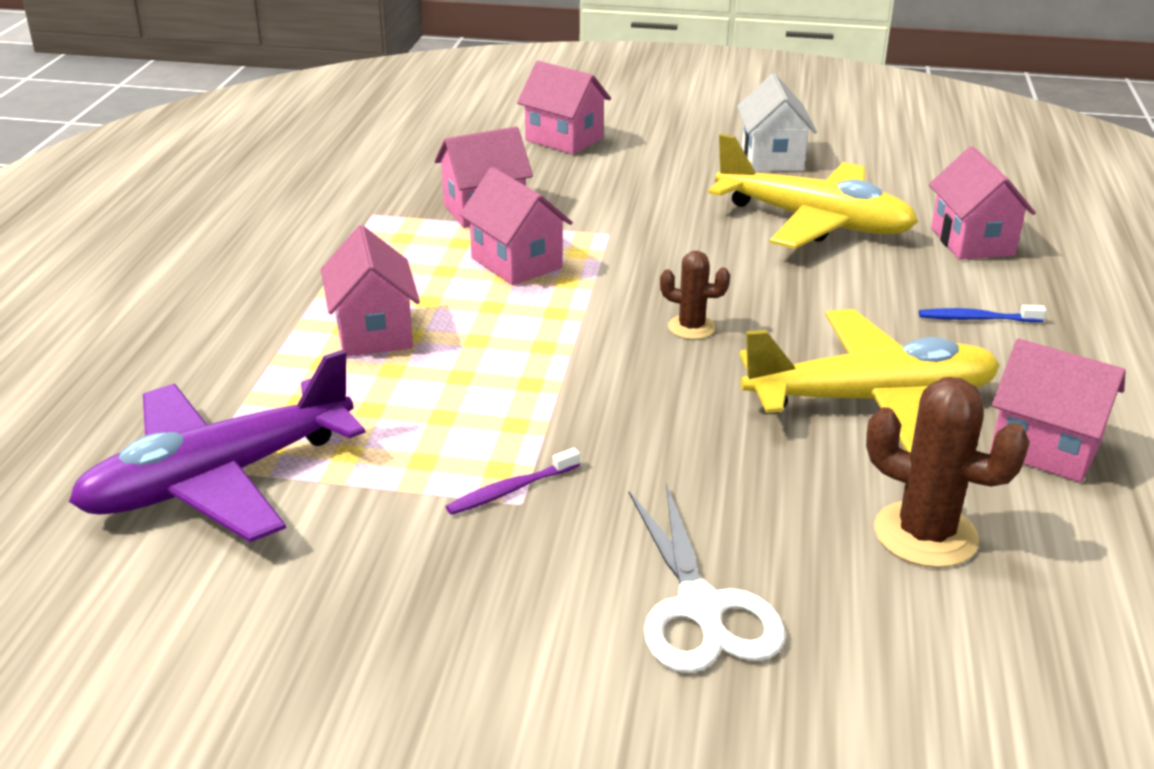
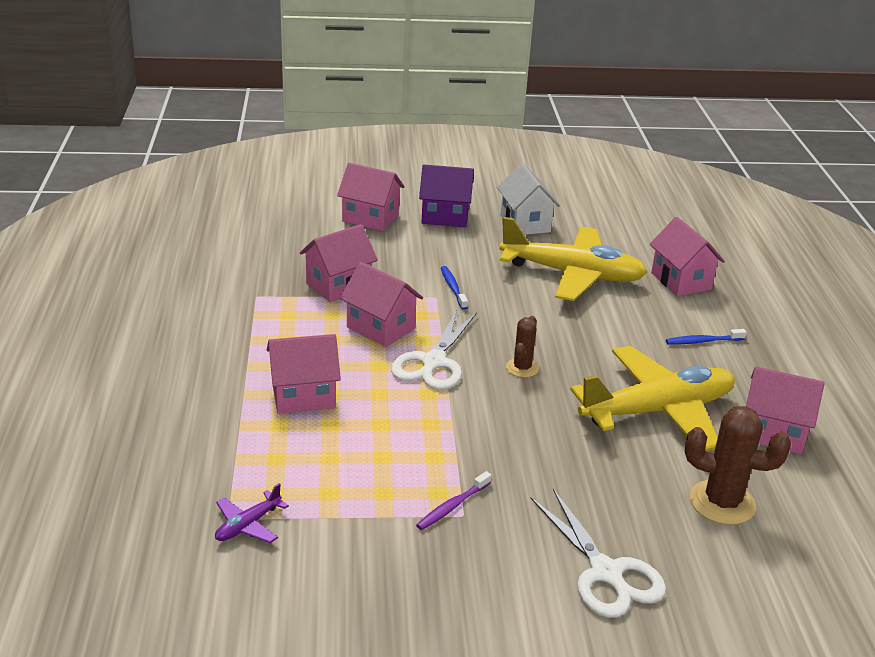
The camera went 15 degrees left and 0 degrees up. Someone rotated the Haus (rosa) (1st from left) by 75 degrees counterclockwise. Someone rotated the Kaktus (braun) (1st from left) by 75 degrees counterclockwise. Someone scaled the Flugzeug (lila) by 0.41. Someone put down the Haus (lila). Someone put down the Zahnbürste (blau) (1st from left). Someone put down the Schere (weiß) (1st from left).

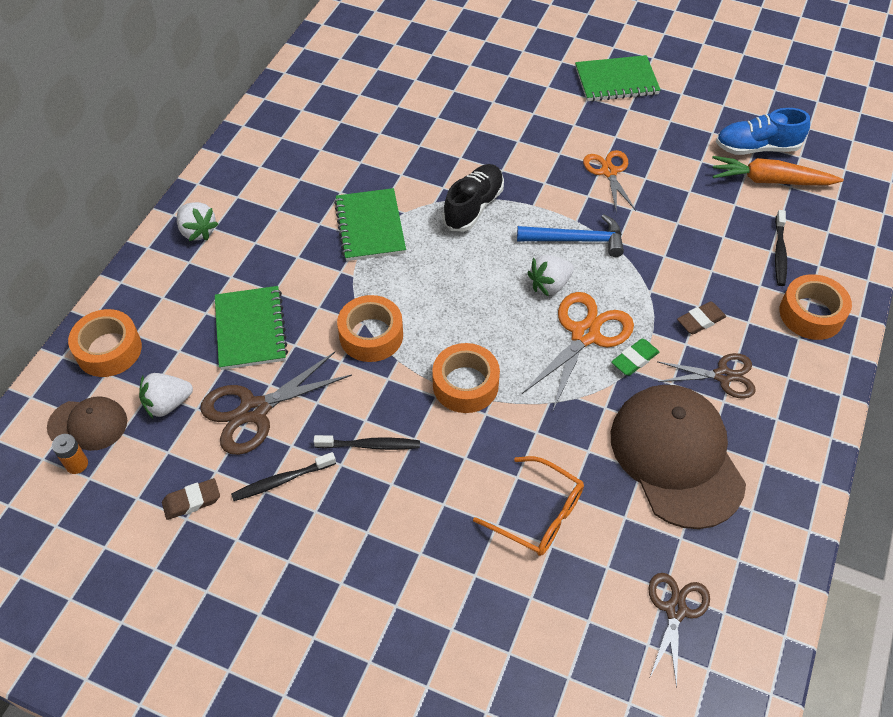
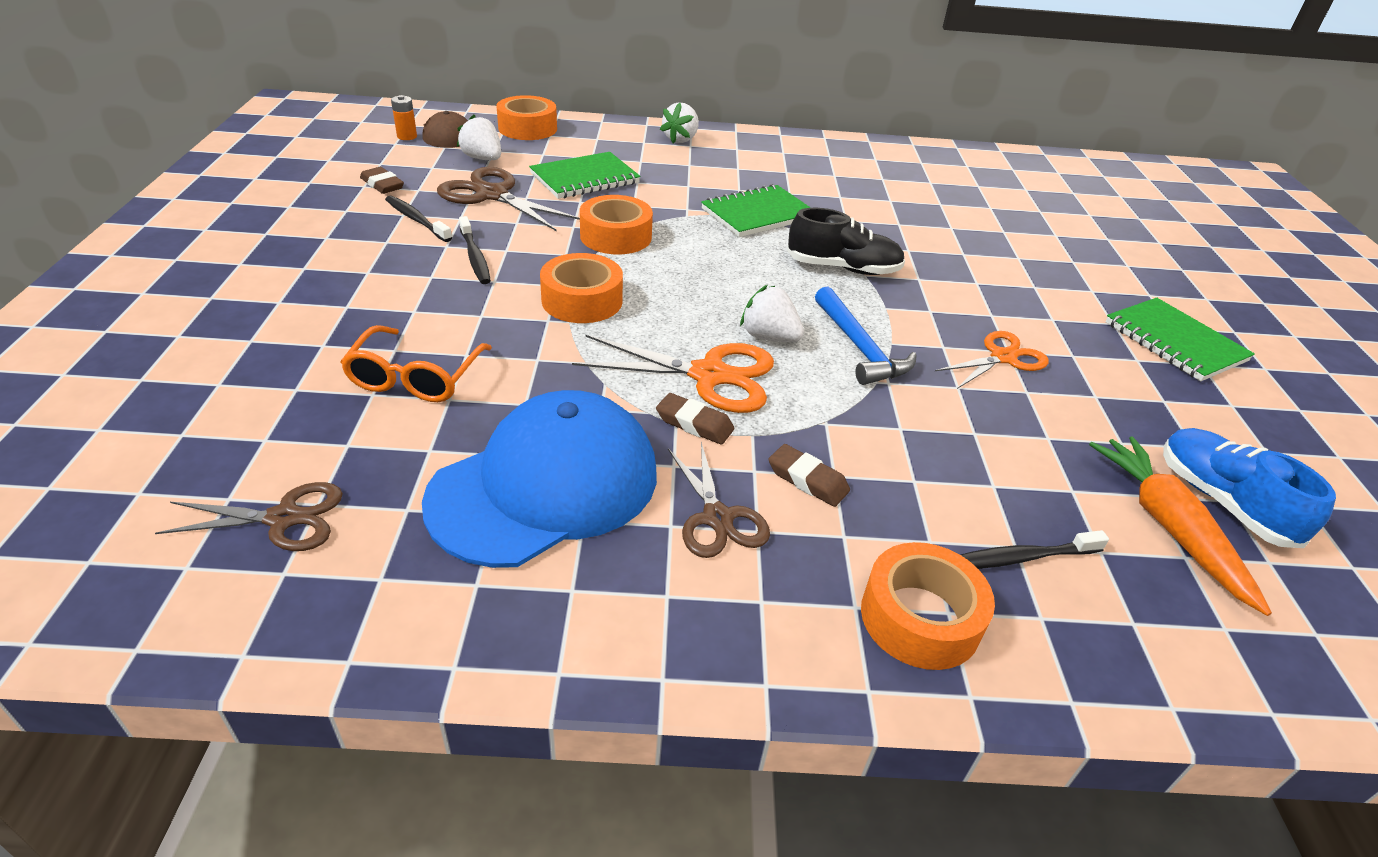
The camera went 65 degrees right and 15 degrees down. Someone repainted the Radiergummi (grün), which became the Radiergummi (braun) (2nd from left). Someone repainted the Kappe (braun) (2nd from left), which became the Kappe (blau).

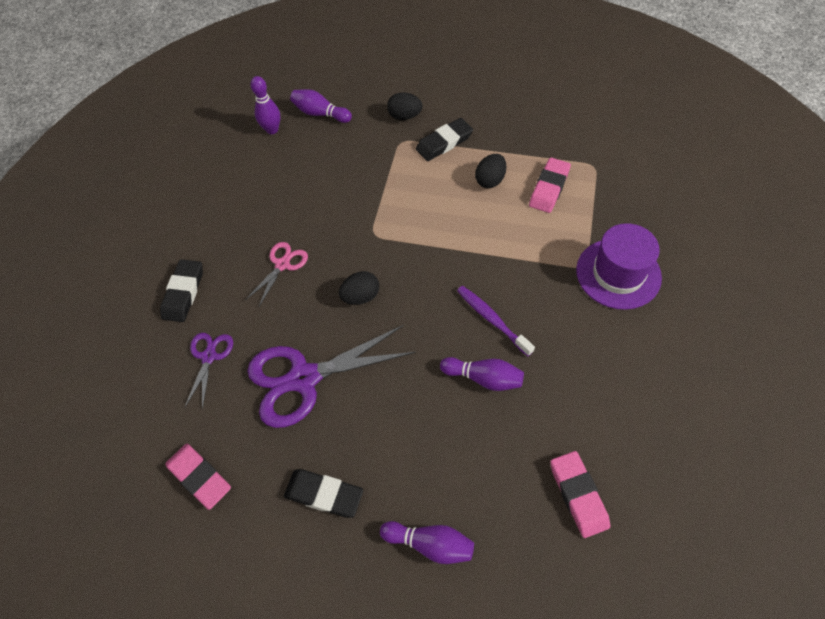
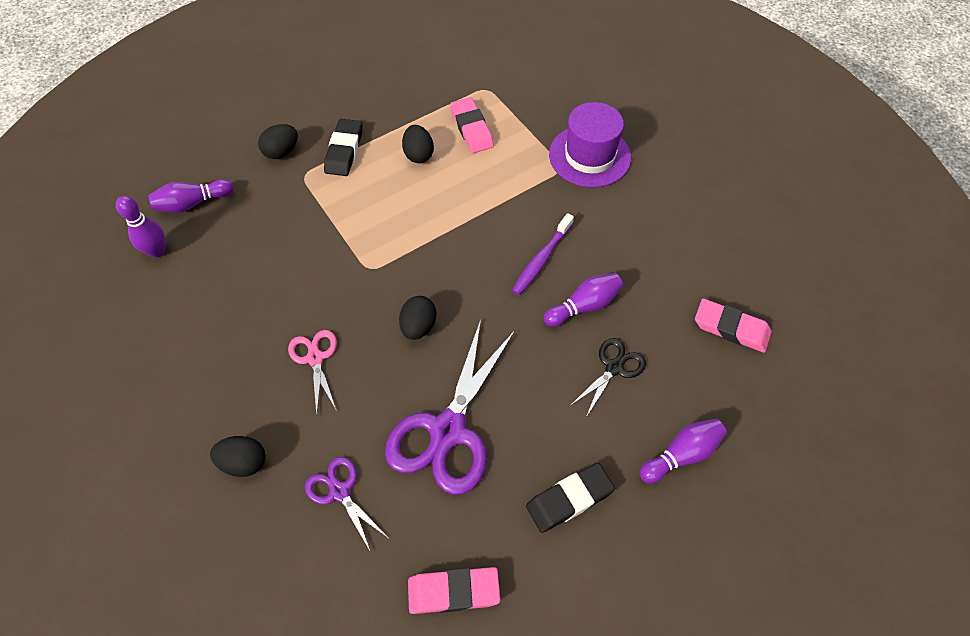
The camera went 50 degrees left and 0 degrees up. Someone swapped the Radiergummi (schwarz) (1st from left) for the Ei (schwarz) (1st from left). Someone rotated the Zahnbürste (lila) by 60 degrees counterclockwise. Someone put down the Schere (schwarz).

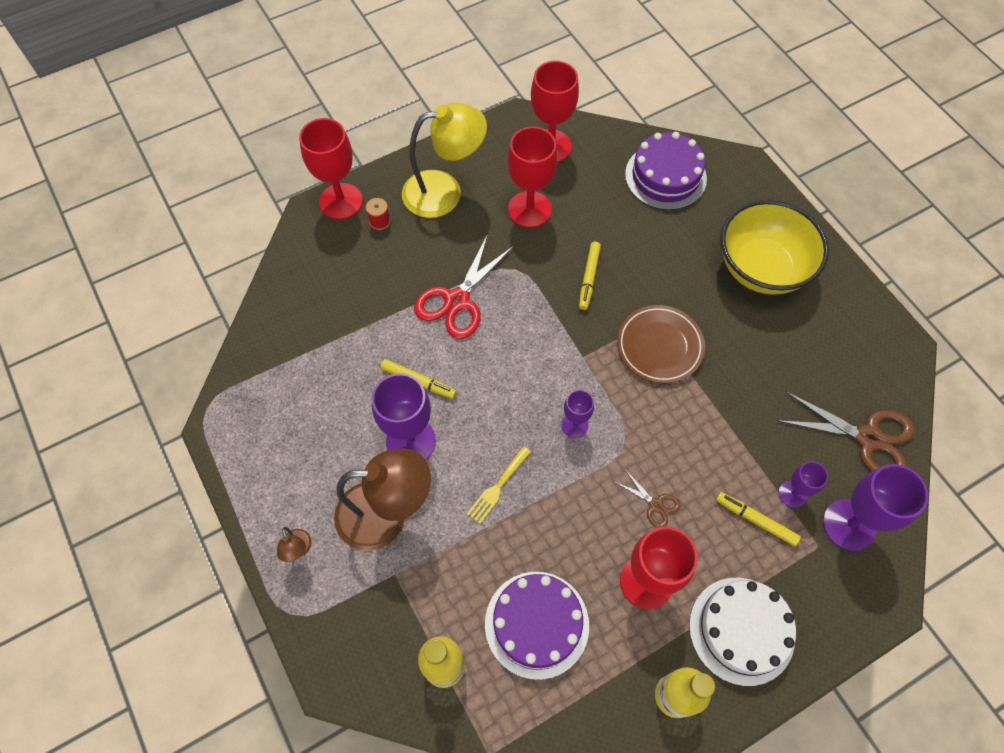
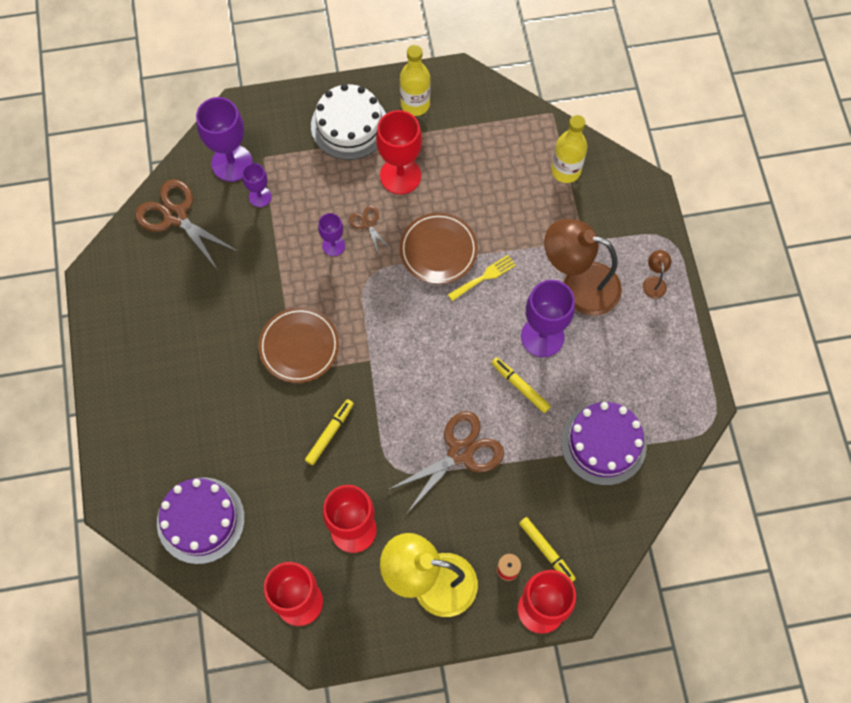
The camera went 160 degrees left and 5 degrees up. Someone took away the Schüssel (gelb). Someone repainted the Schere (rot), which became the Schere (braun) (3rd from left). Someone carried the Kelch (lila) (2nd from left in the first image). Someone carried the Filzstift (gelb) (3rd from left). Someone carried the Kuchen (lila) (1st from left in the first image). Someone put down the Teller (braun) (2nd from left).

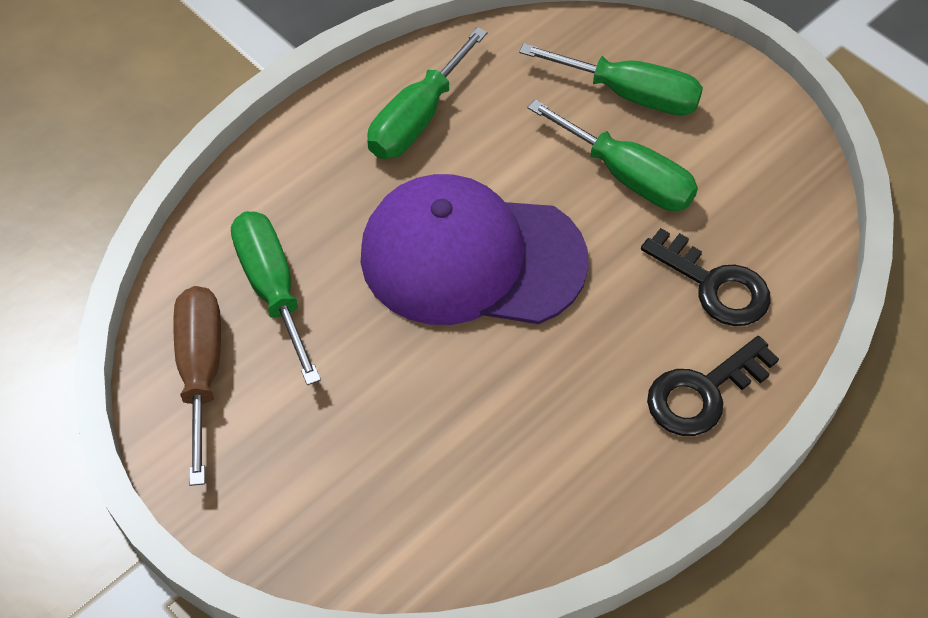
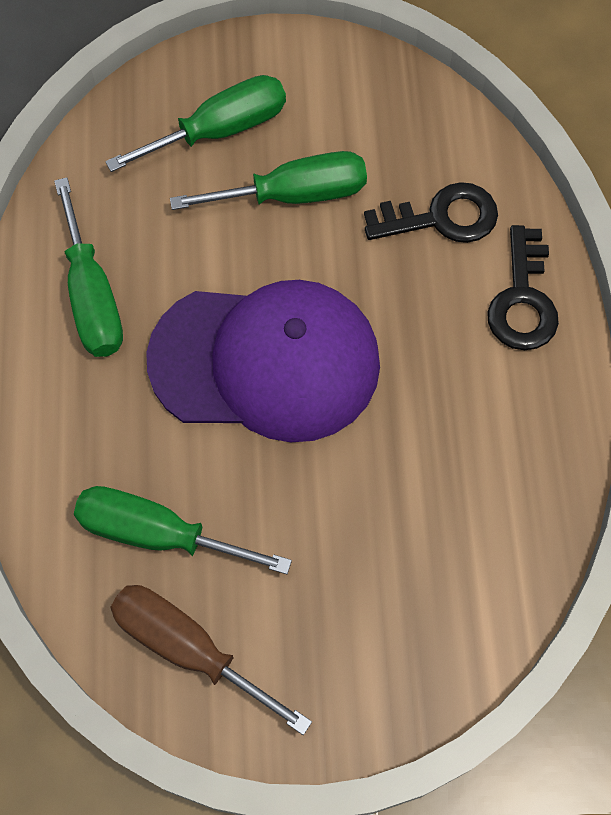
The camera went 50 degrees left and 10 degrees up. Someone rotated the Kappe (lila) by 135 degrees counterclockwise.

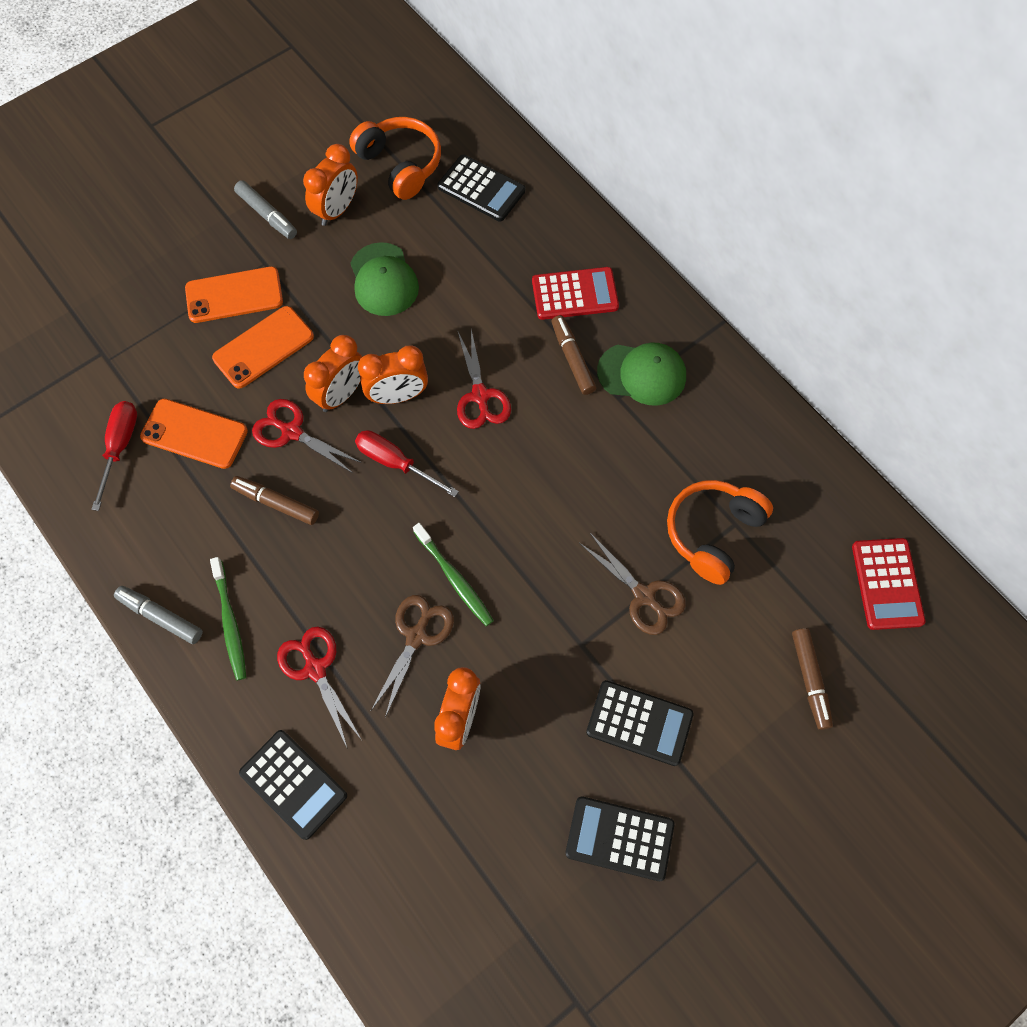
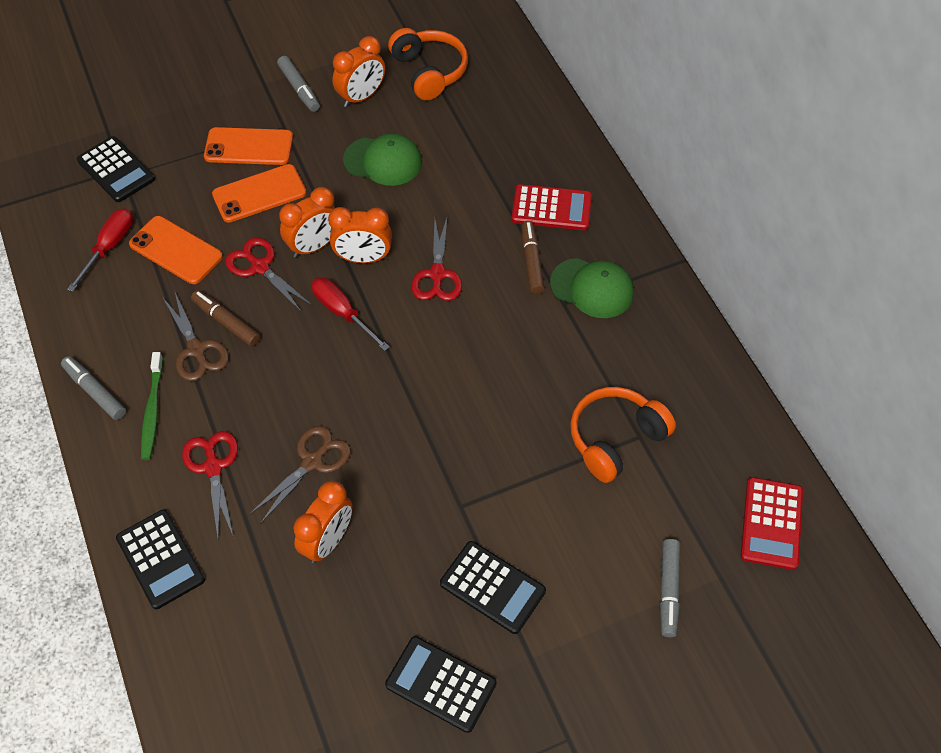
The camera went 15 degrees right and 10 degrees down. Someone carried the Taschenrechner (schwarz) (2nd from left in the first image). Someone rotated the Kappe (grün) (1st from left) by 75 degrees counterclockwise. Someone took away the Zahnbürste (grün) (2nd from left). Someone carried the Schere (braun) (2nd from left in the first image). Someone repainted the Filzstift (braun) (3rd from left), which became the Filzstift (grau) (3rd from left).

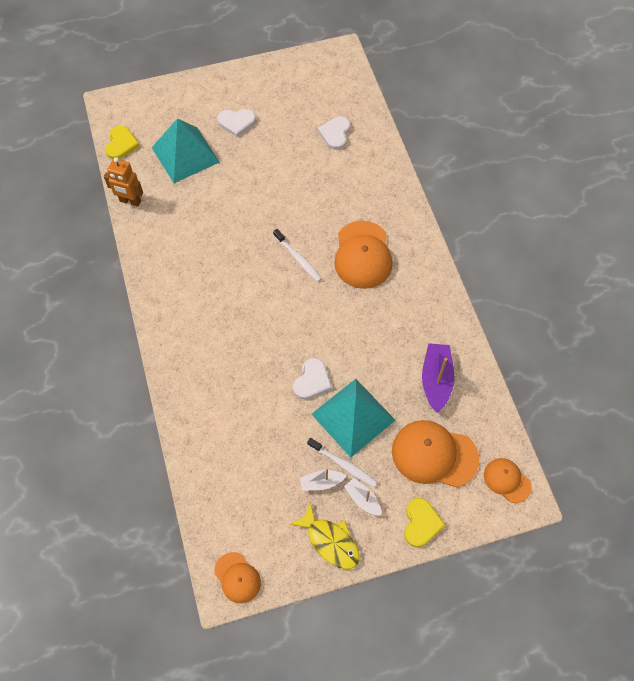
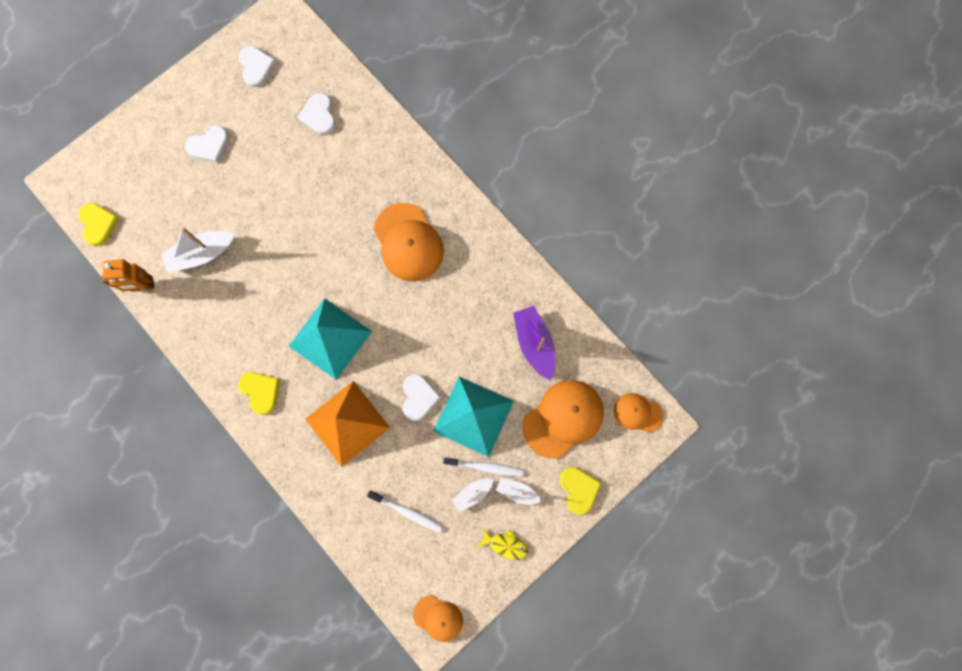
The camera went 25 degrees left and 15 degrees up. Someone carried the Pyramide (türkis) (1st from left). Someone carried the Zahnbürste (weiß) (1st from left). Someone rotated the Kappe (orange) (3rd from left) by 150 degrees clockwise. Someone scaled the Fisch (gelb) by 0.66. Someone put down the Herz (weiß) (2nd from left). Someone put down the Boot (weiß) (1st from left). Someone put down the Herz (gelb) (2nd from left). Someone put down the Pyramide (orange).

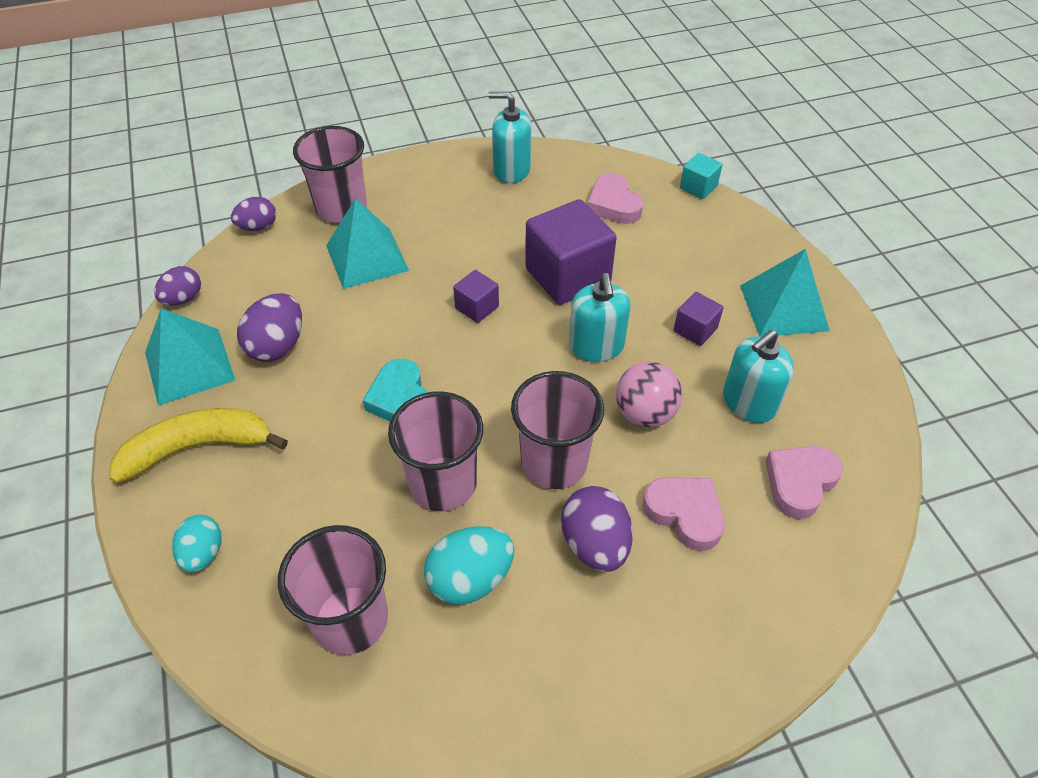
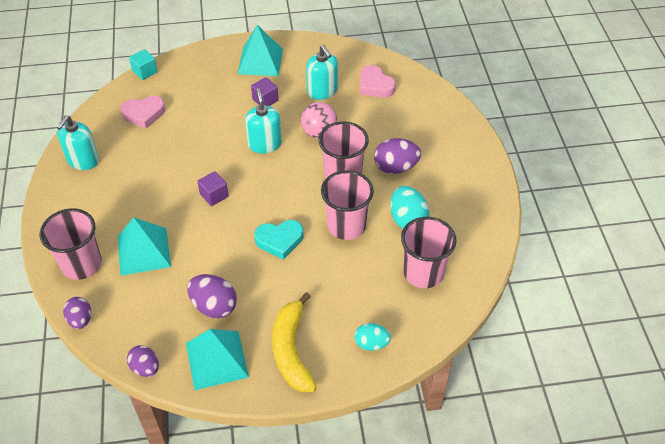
The camera went 80 degrees left and 0 degrees up. Someone took away the Kubus (lila) (2nd from left). Someone rotated the Seifenspender (türkis) (2nd from left) by 105 degrees counterclockwise. Someone took away the Herz (rosa) (2nd from left).

